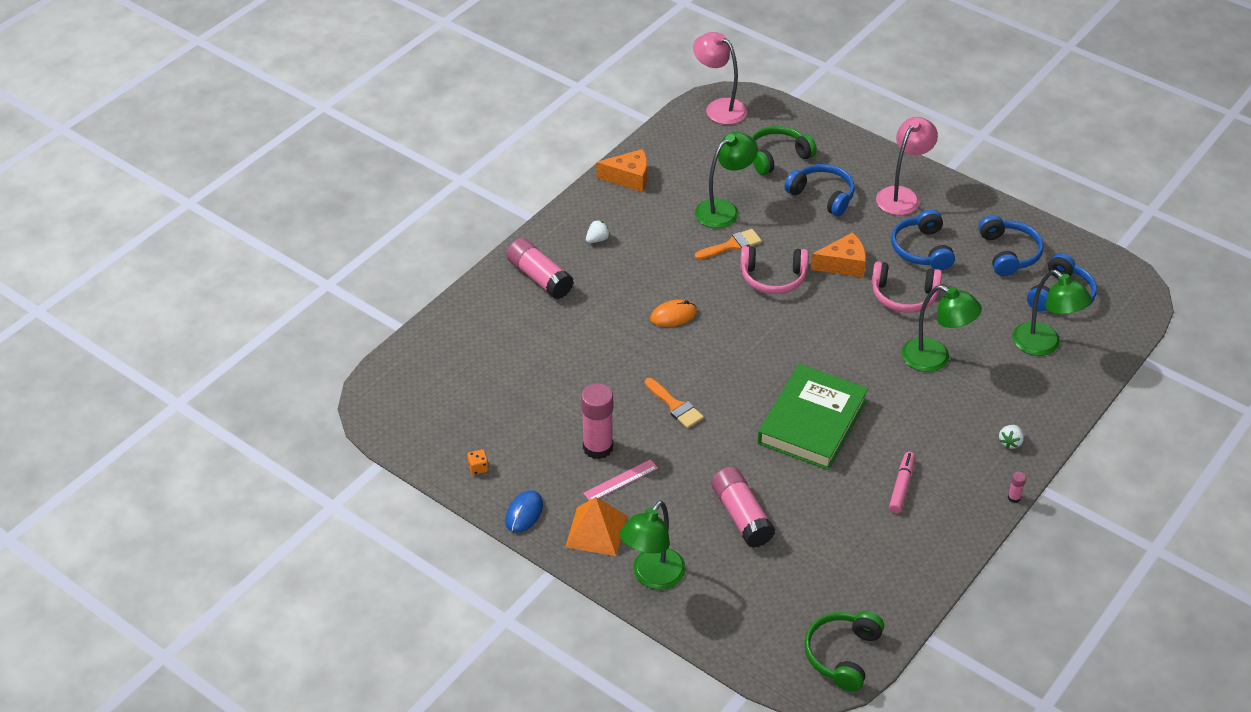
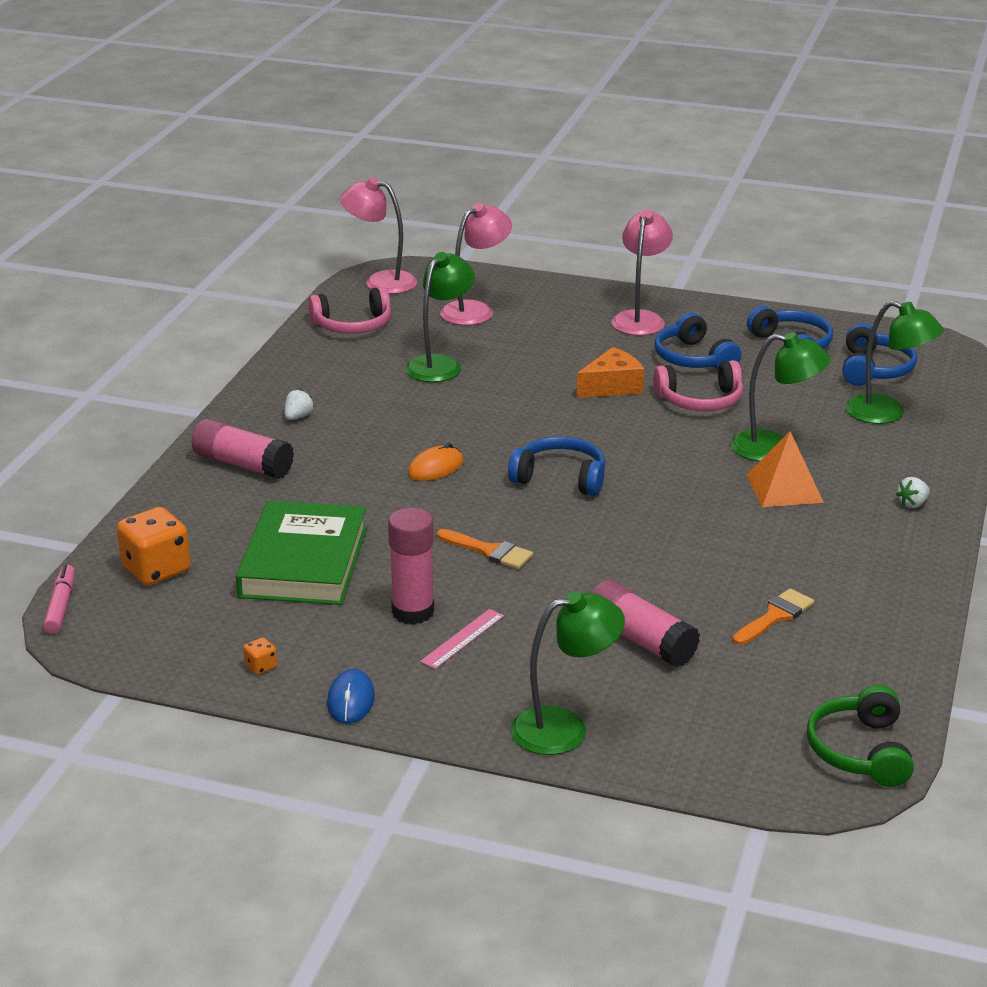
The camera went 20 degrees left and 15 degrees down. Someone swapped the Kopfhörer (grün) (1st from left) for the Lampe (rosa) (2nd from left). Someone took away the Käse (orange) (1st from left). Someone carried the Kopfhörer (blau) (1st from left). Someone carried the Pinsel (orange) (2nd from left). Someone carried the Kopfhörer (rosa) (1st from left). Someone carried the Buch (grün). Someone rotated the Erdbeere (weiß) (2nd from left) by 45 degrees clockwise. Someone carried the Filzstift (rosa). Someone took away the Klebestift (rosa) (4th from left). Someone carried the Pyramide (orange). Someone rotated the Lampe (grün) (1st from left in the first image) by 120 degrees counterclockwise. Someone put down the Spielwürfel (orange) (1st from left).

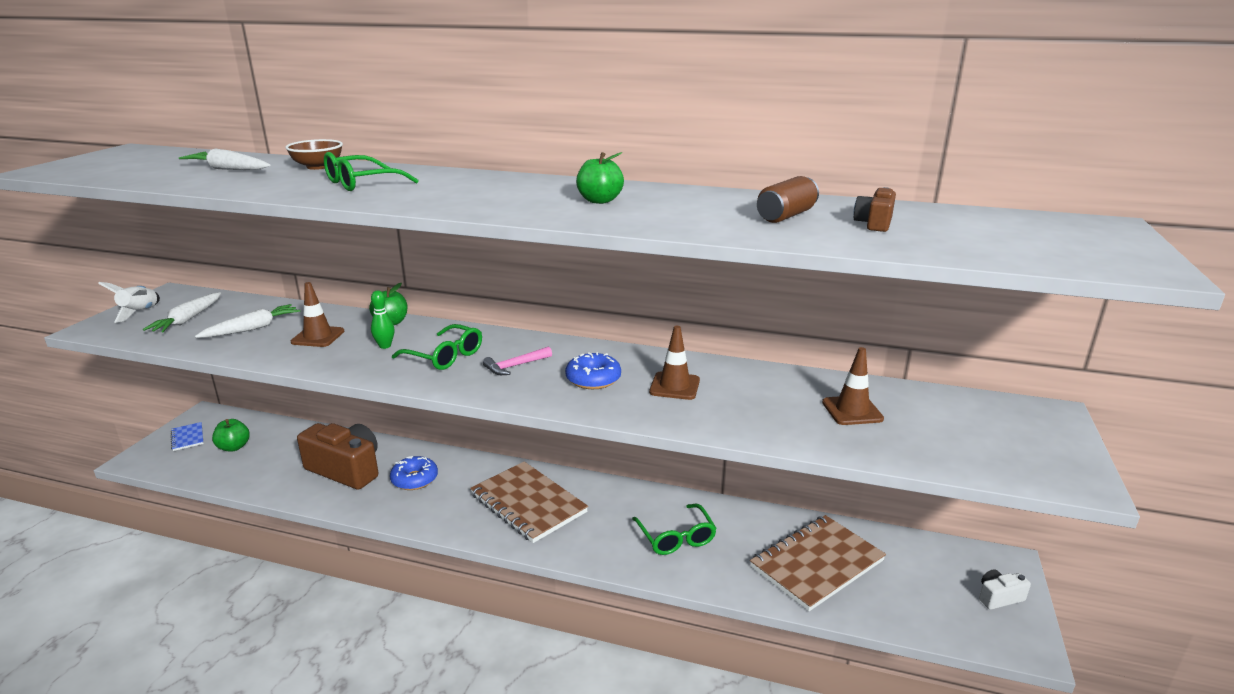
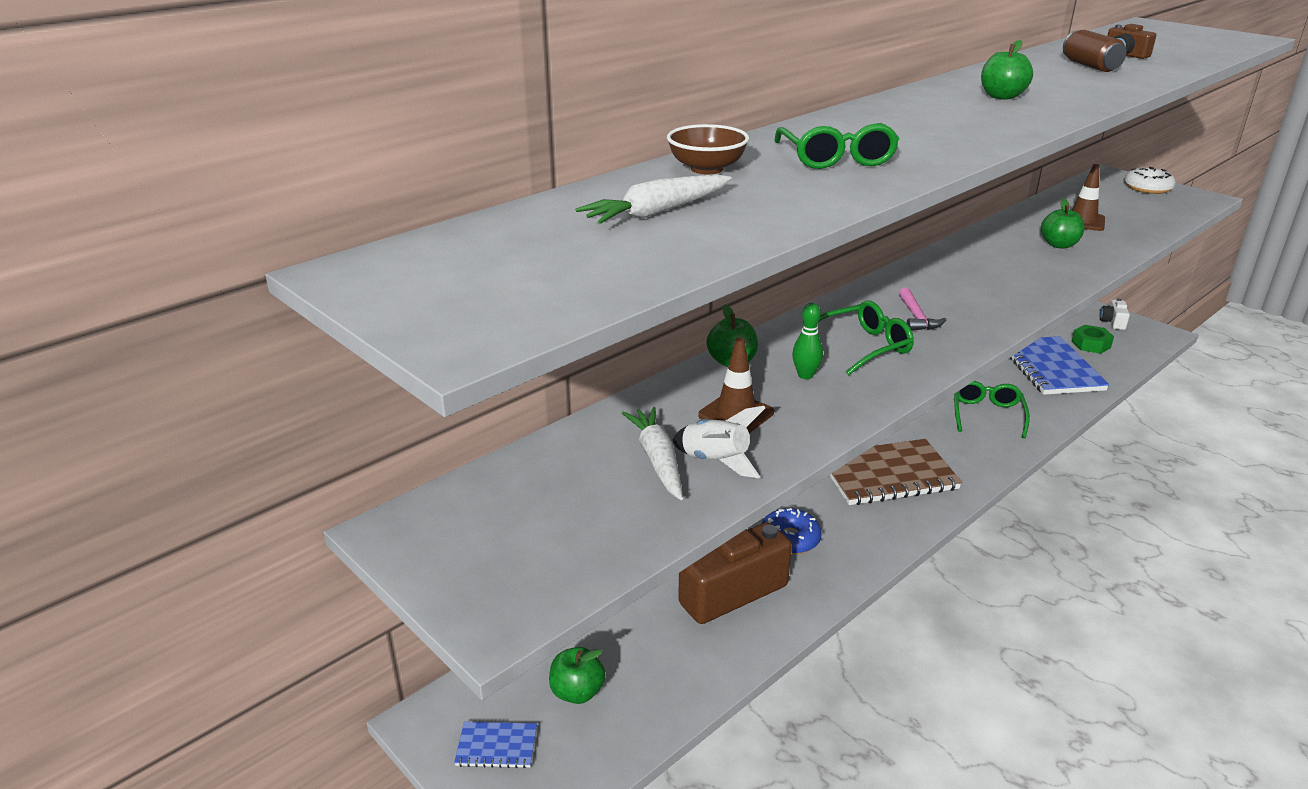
The camera went 60 degrees left and 5 degrees up. Someone carried the Rakete (weiß). Someone took away the Karotte (weiß) (1st from left). Someone took away the Leitkegel (braun) (2nd from left). Someone took away the Donut (blau) (2nd from left). Someone rotated the Brille (grün) (3rd from left) by 90 degrees counterclockwise. Someone repainted the Notizbuch (braun) (2nd from left), which became the Notizbuch (blau) (2nd from left). Someone put down the Donut (weiß). Someone put down the Apfel (grün) (4th from left). Someone put down the Sechskantmutter (grün).

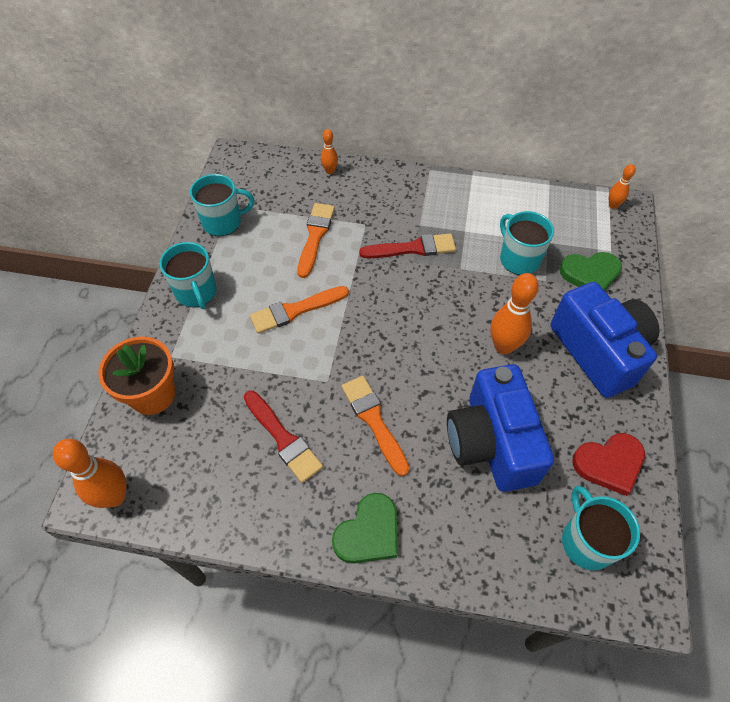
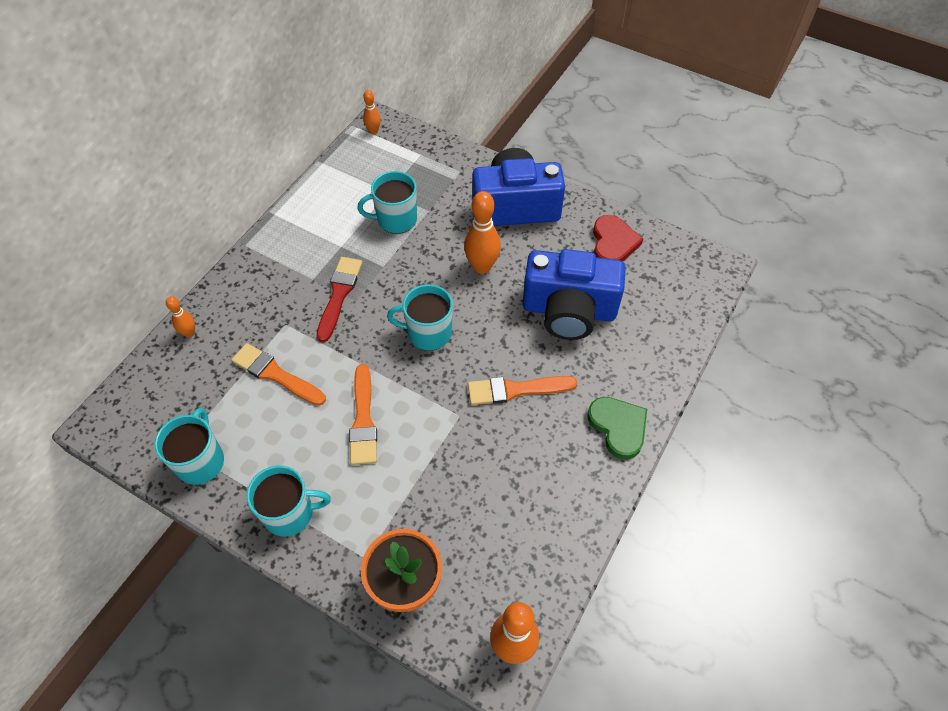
The camera went 70 degrees left and 0 degrees up. Someone took away the Herz (grün) (2nd from left). Someone took away the Pinsel (rot) (1st from left). Someone carried the Tasse (türkis) (4th from left).

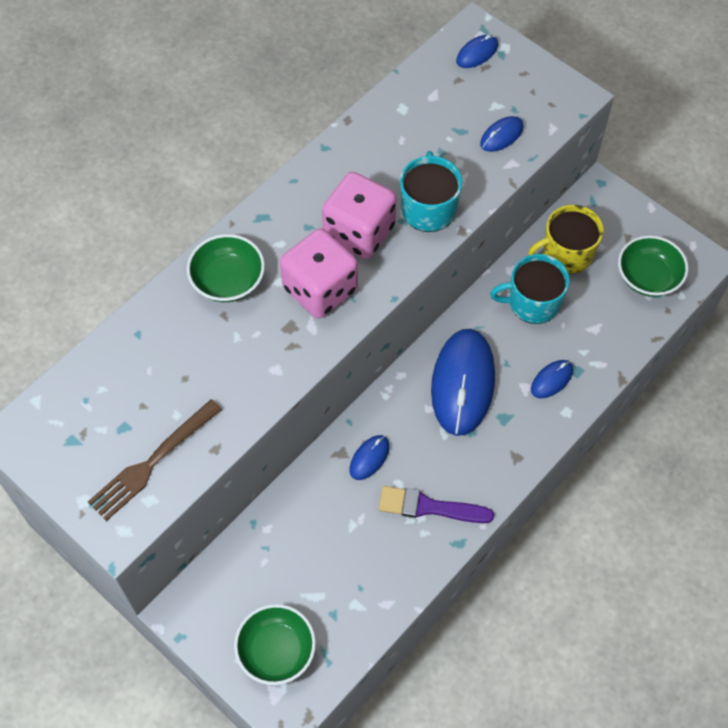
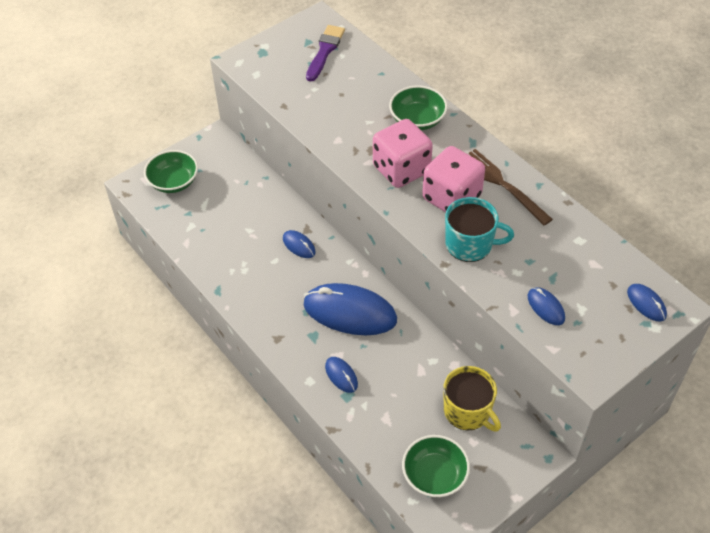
The camera went 100 degrees right and 10 degrees down. Someone rotated the Tasse (gelb) by 150 degrees clockwise. Someone took away the Tasse (türkis) (2nd from left). Someone carried the Gabel (braun). Someone carried the Pinsel (lila).

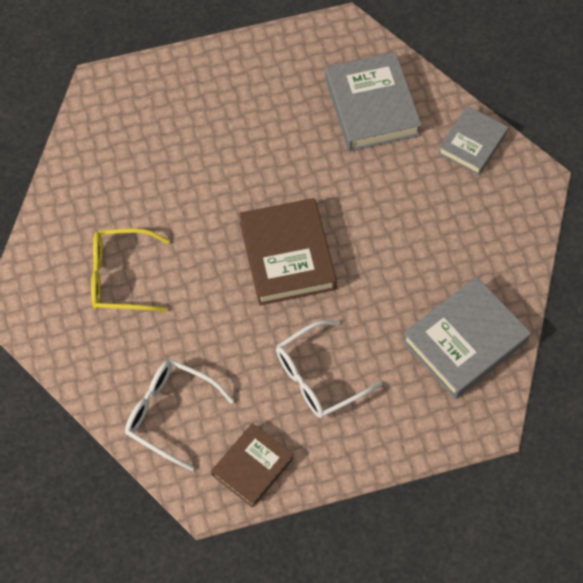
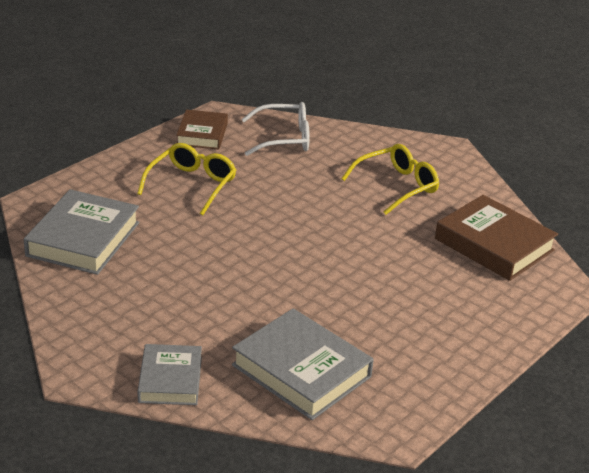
The camera went 145 degrees right and 30 degrees down. Someone carried the Buch (braun) (2nd from left). Someone repainted the Brille (weiß) (2nd from left), which became the Brille (gelb) (1st from left).

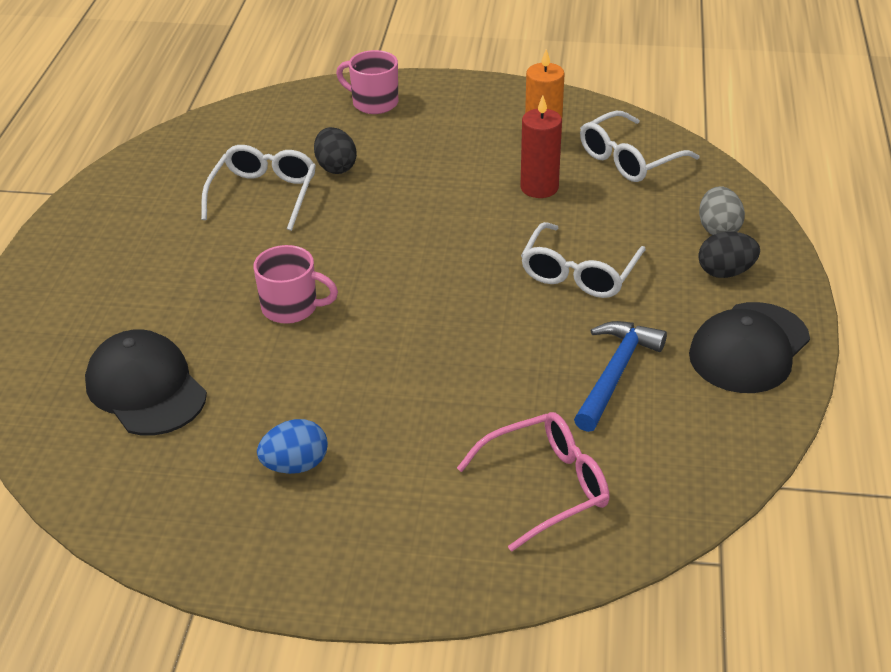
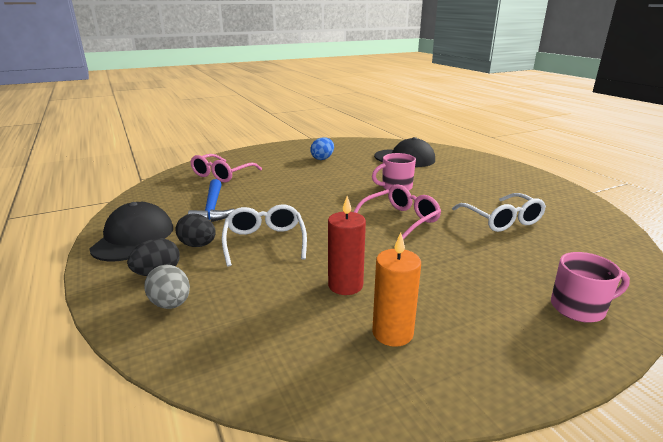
The camera went 145 degrees right and 15 degrees down. Someone took away the Brille (weiß) (3rd from left). Someone carried the Ei (schwarz) (1st from left in the first image). Someone put down the Brille (rosa) (2nd from left).

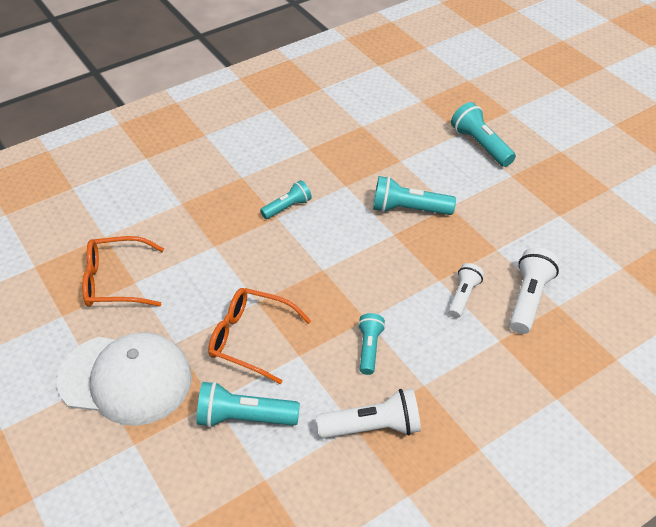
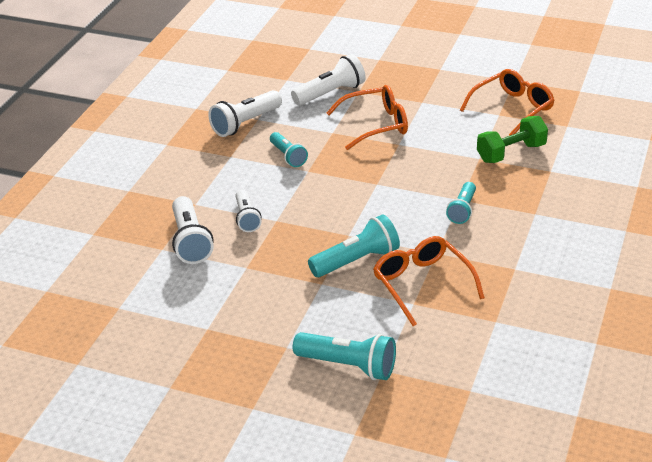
The camera went 145 degrees right and 10 degrees down. Someone took away the Kappe (weiß). Someone repainted the Taschenlampe (türkis) (1st from left), which became the Taschenlampe (weiß) (4th from left). Someone put down the Hantel (grün). Someone put down the Brille (orange) (2nd from left).

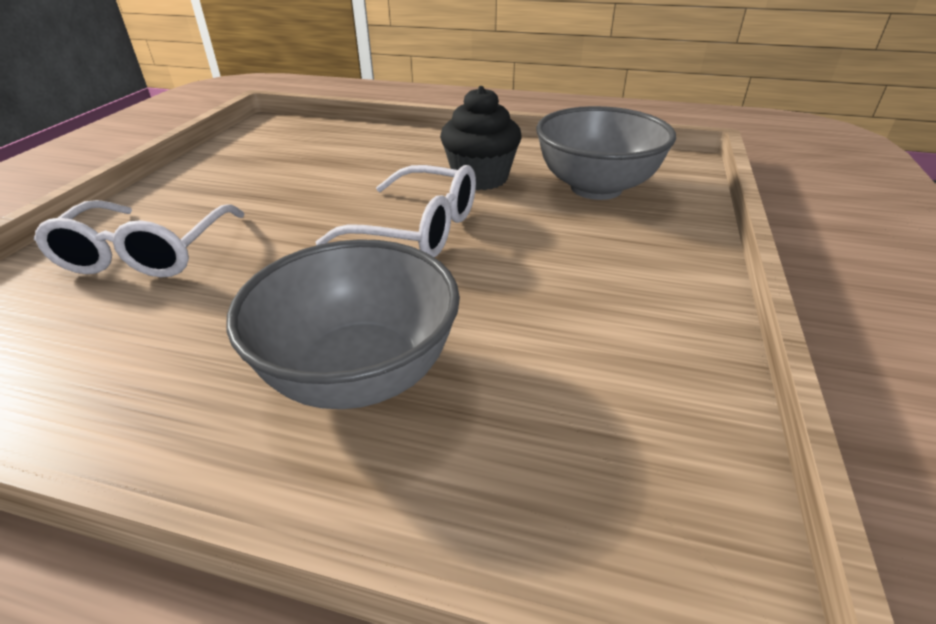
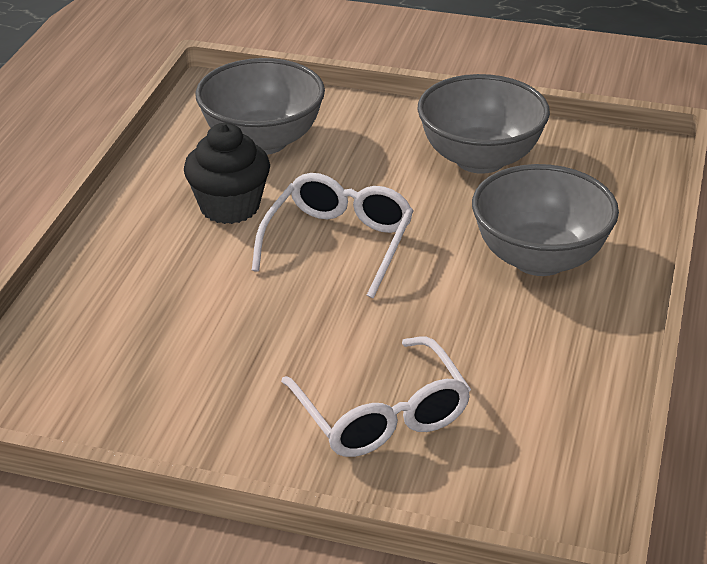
The camera went 90 degrees left and 0 degrees up. Someone rotated the Brille (weiß) (1st from left in the first image) by 60 degrees clockwise. Someone put down the Schüssel (grau) (2nd from left).

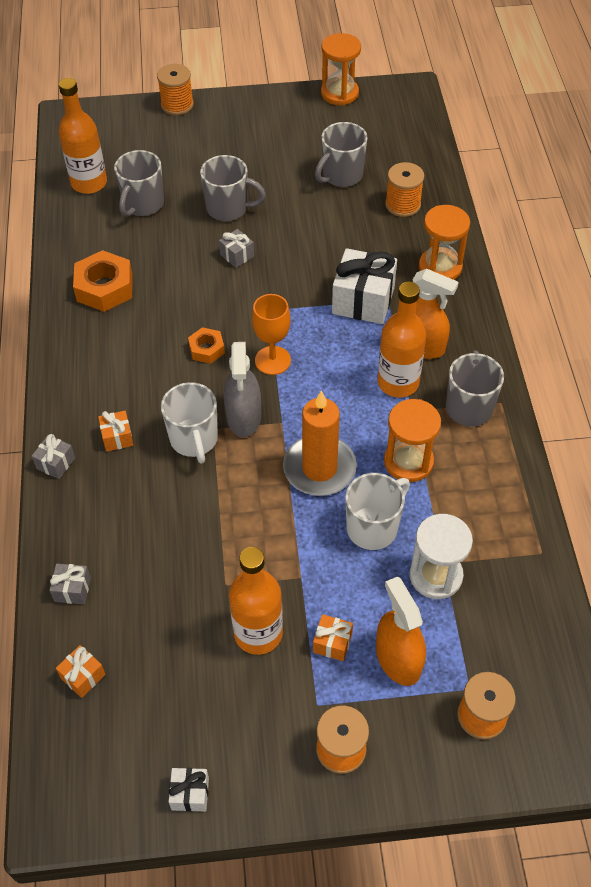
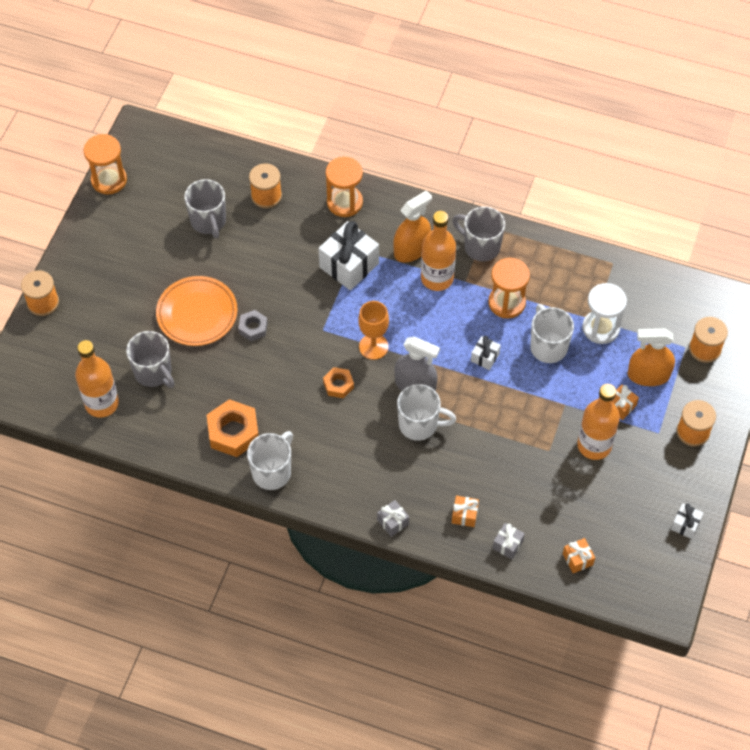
The camera went 65 degrees left and 5 degrees up. Someone swapped the Tasse (grau) (2nd from left) for the Teller (orange). Someone swapped the Geschenk (grau) (3rd from left) for the Sechskantmutter (grau). Someone swapped the Kerze (orange) for the Geschenk (weiß) (2nd from left). Someone carried the Geschenk (orange) (2nd from left in the first image). Someone put down the Tasse (weiß) (1st from left).

